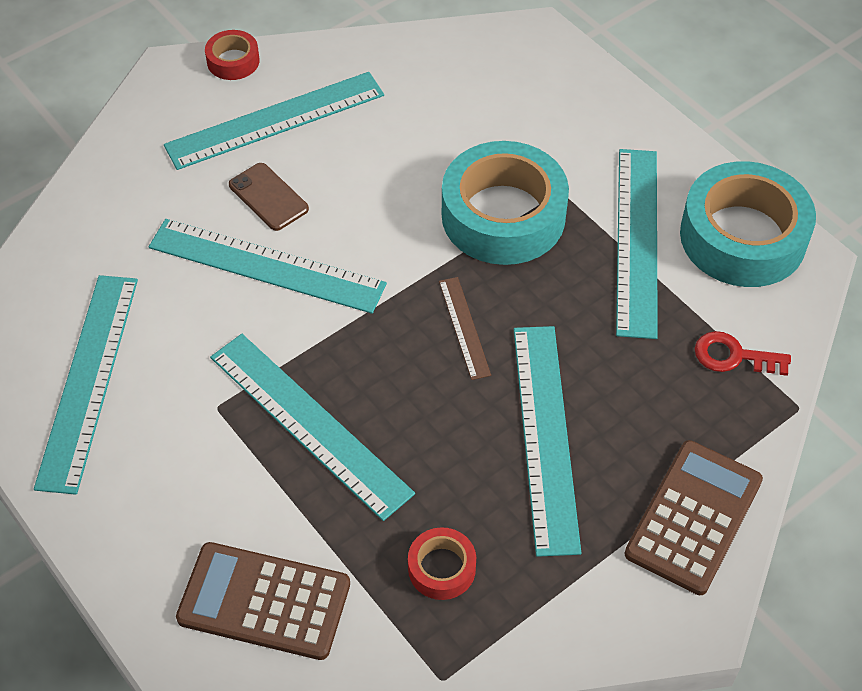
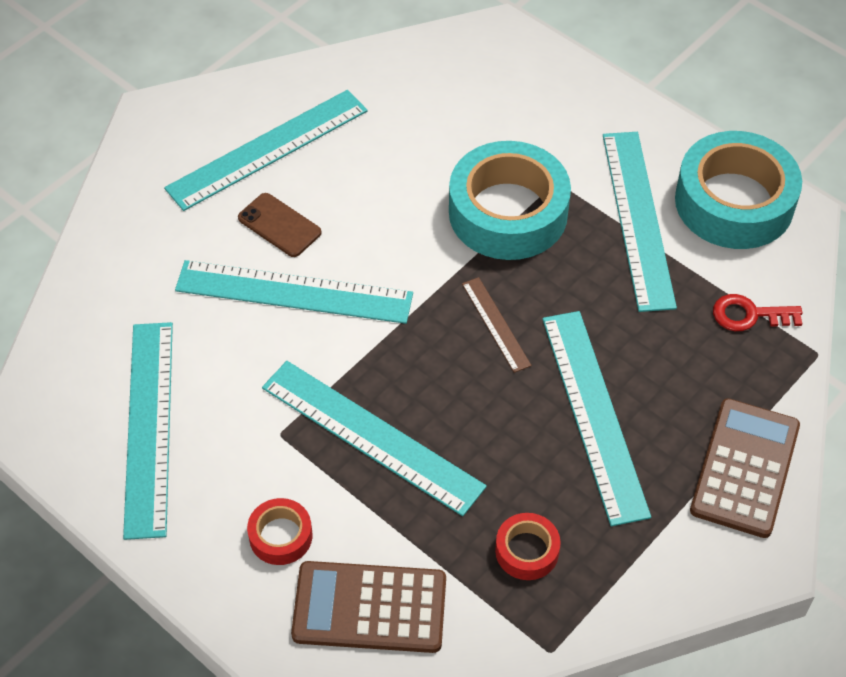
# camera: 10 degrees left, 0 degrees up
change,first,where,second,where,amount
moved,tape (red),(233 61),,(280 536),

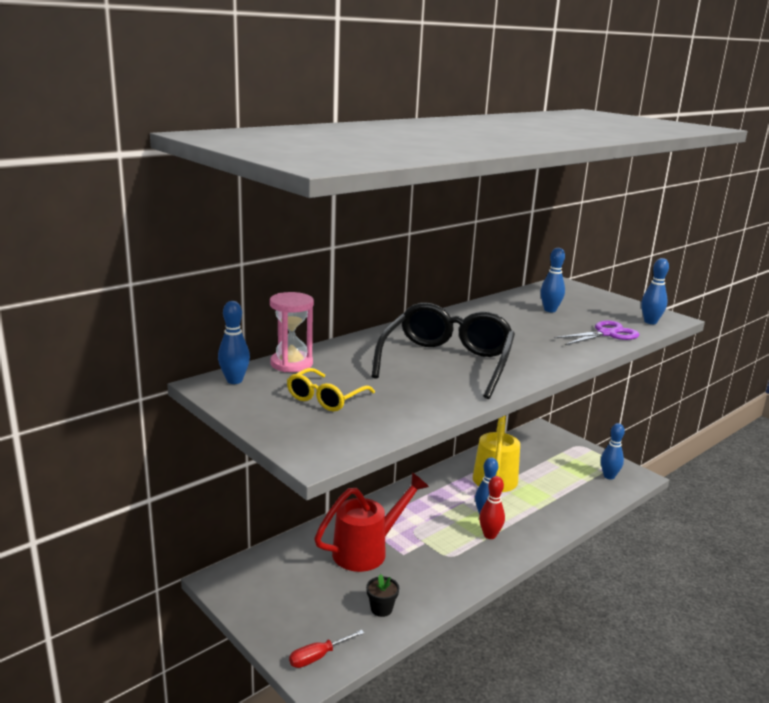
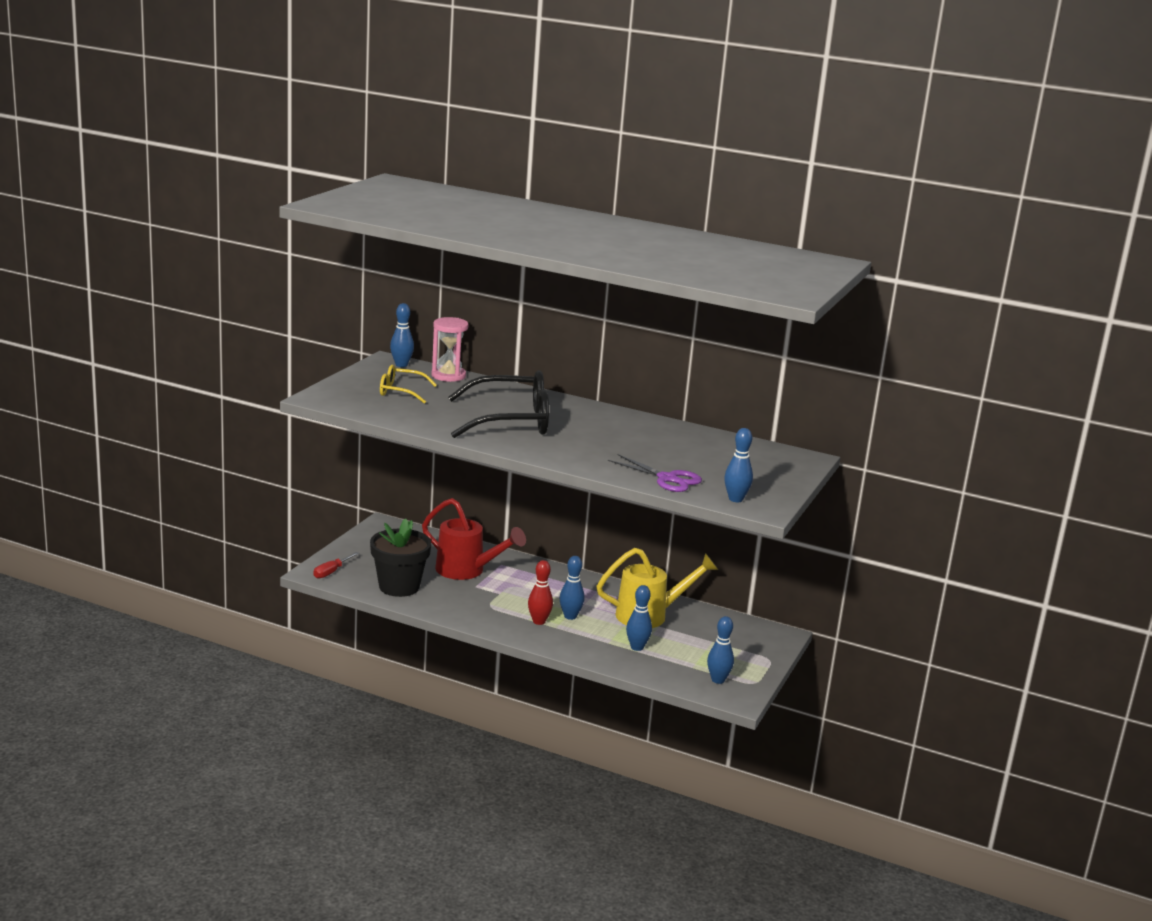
# camera: 65 degrees right, 0 degrees up
change,first,where,second,where,amount
moved,bowling pin (blue),(550 310),,(637 647),
turned,screwdriver (red),(318 657),,(331 572),90 degrees counterclockwise
resized,flower pot (black),(381 609),,(399 587),x2.20

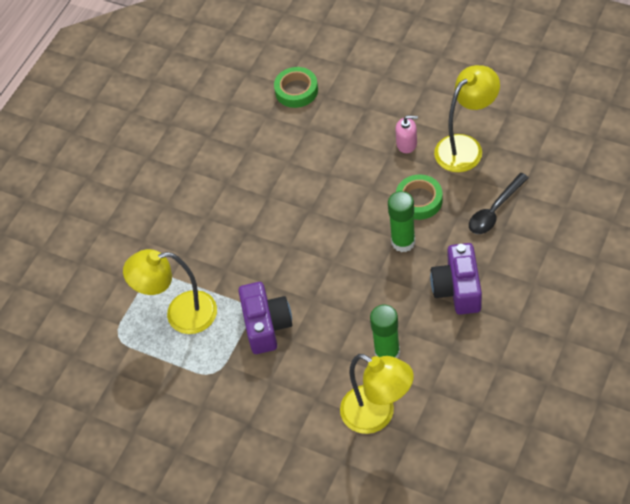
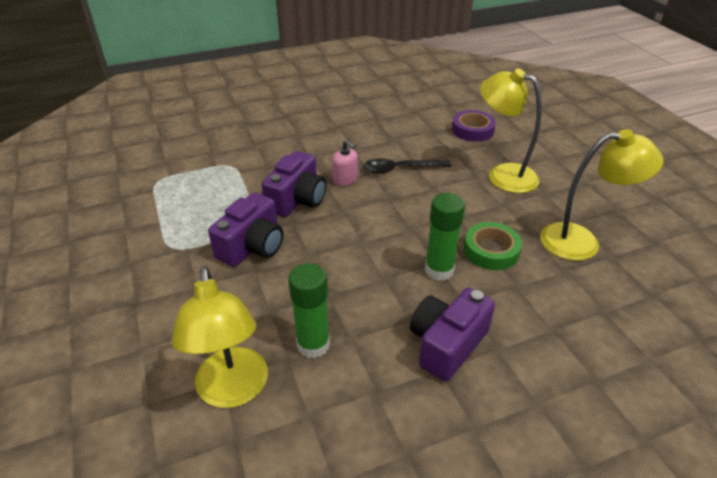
# camera: 35 degrees right, 15 degrees down
change,first,where,second,where,amount
added,,,camera (purple),(297 199),
moved,lamp (yellow),(180 314),,(503 175),
moved,soap dispenser (pink),(406 144),,(345 179),
moved,spoon (black),(495 210),,(400 169),
recoloured,tape (green),(296 90),tape (purple),(472 130),

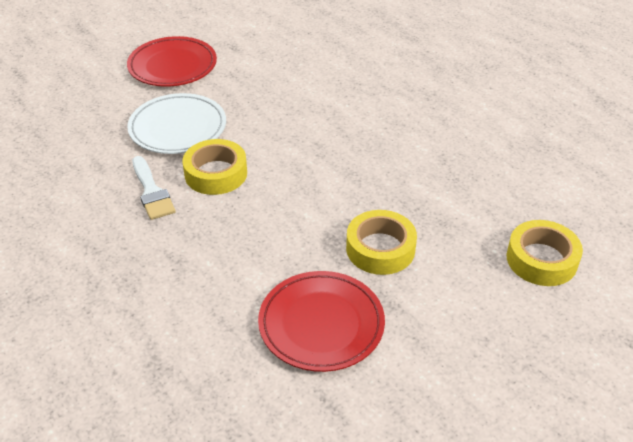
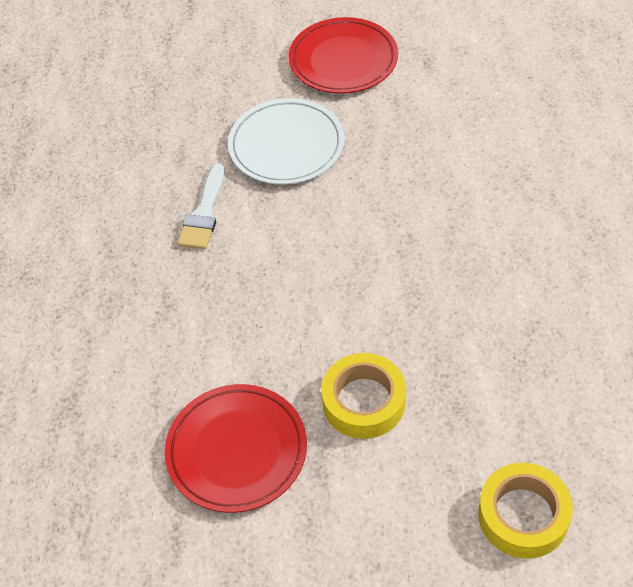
# camera: 40 degrees right, 10 degrees up
change,first,where,second,where,amount
removed,tape (yellow),(216 173),,,

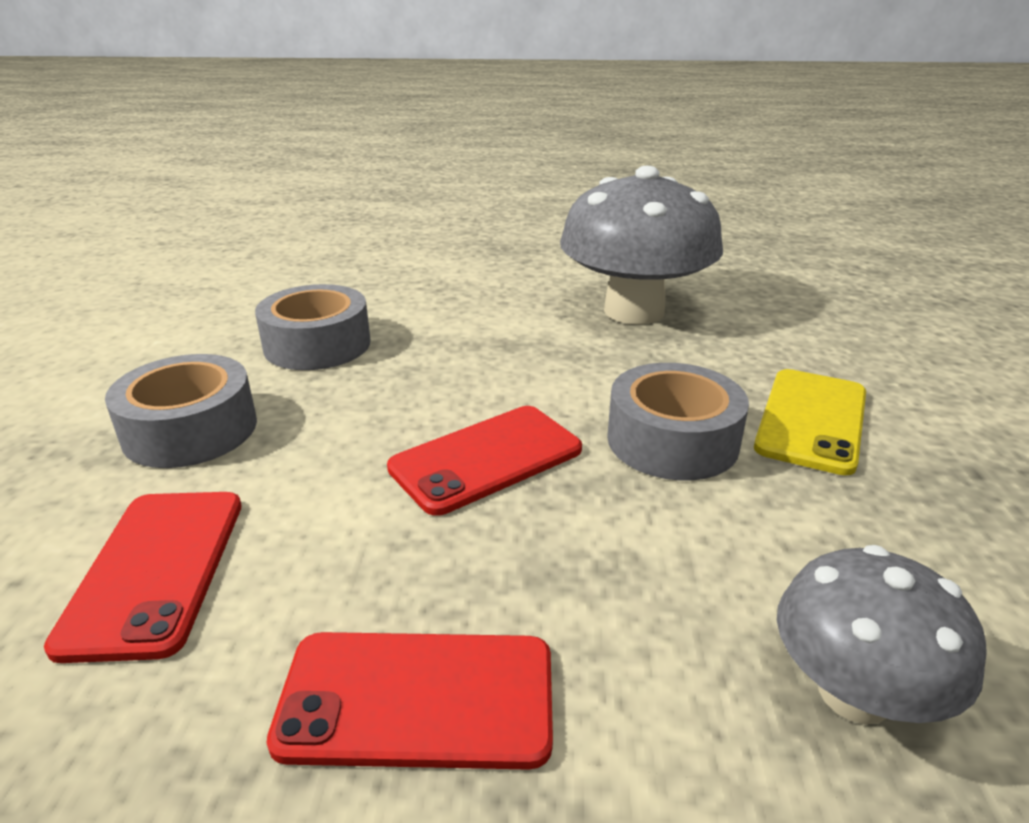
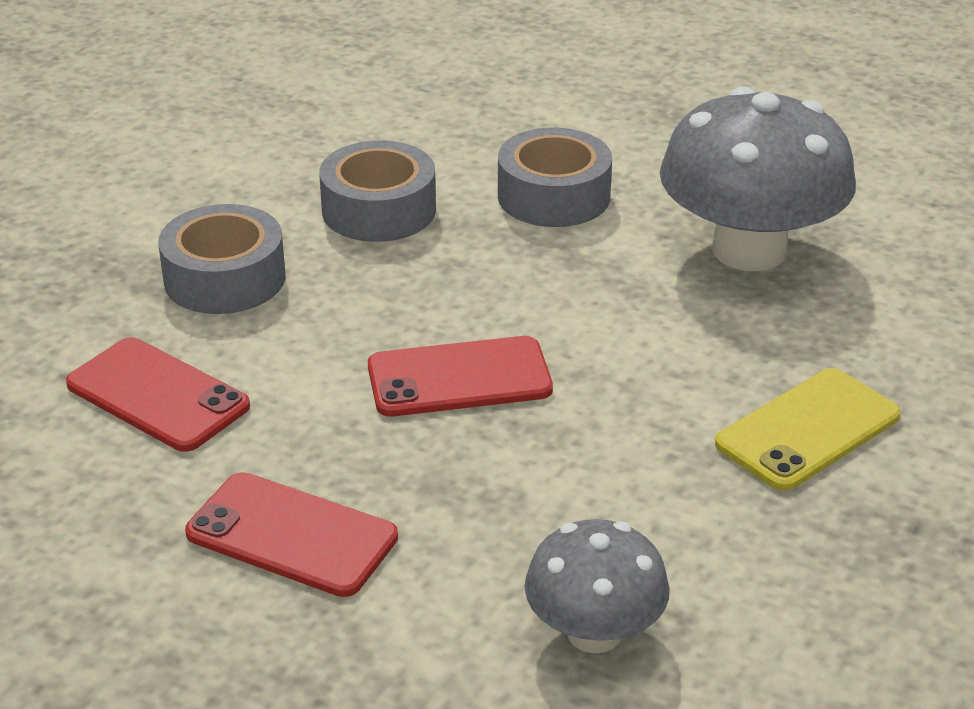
# camera: 25 degrees right, 5 degrees up
change,first,where,second,where,amount
moved,tape (grey),(672 440),,(553 196),
turned,phone (red),(156 570),,(157 395),75 degrees counterclockwise

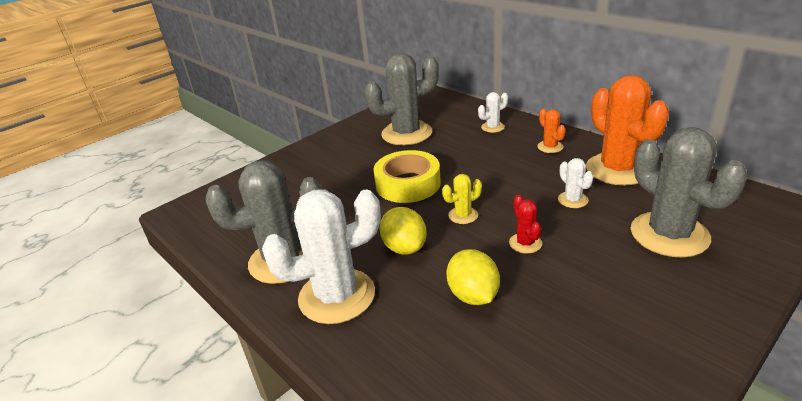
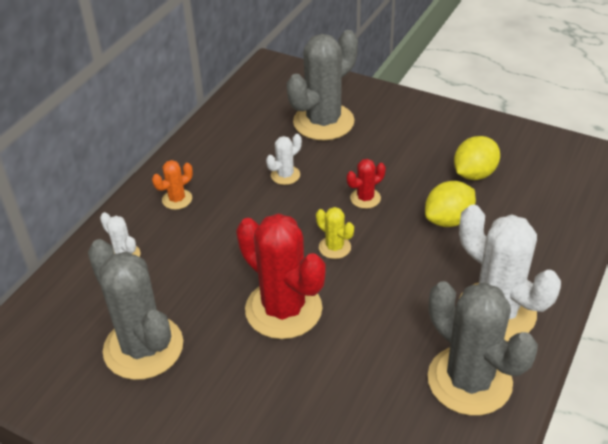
# camera: 110 degrees left, 10 degrees up
change,first,where,second,where,amount
removed,cactus (orange),(617 169),,,
moved,lemon (yellow),(404 248),,(474 174),
replaced,tape (yellow),(408 184),cactus (red),(283 309),

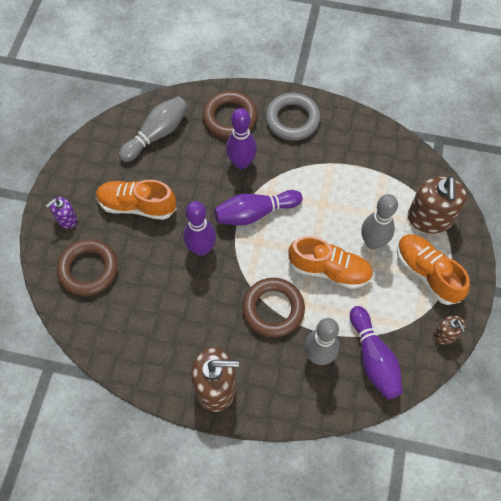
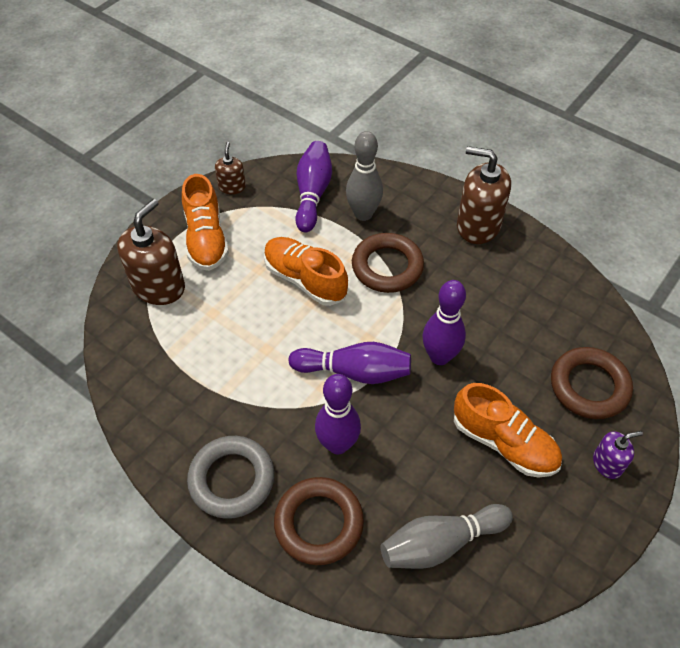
# camera: 155 degrees left, 10 degrees down
change,first,where,second,where,amount
removed,bowling pin (grey),(373 242),,,

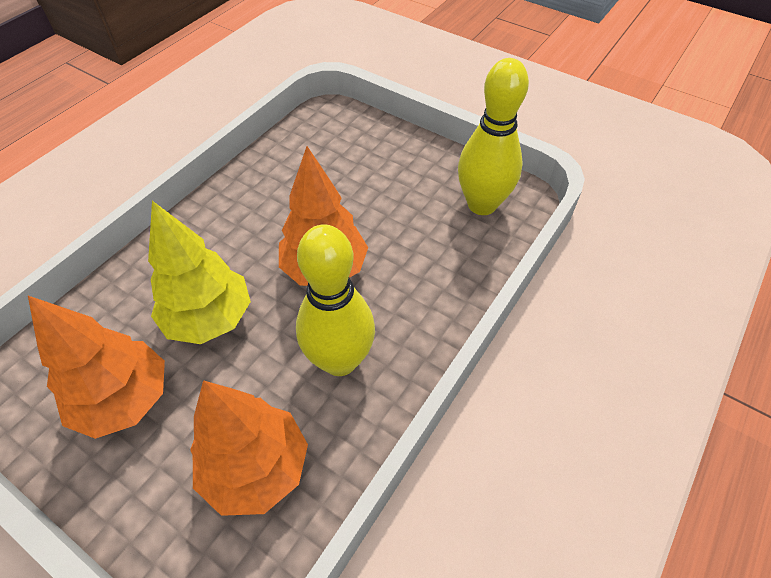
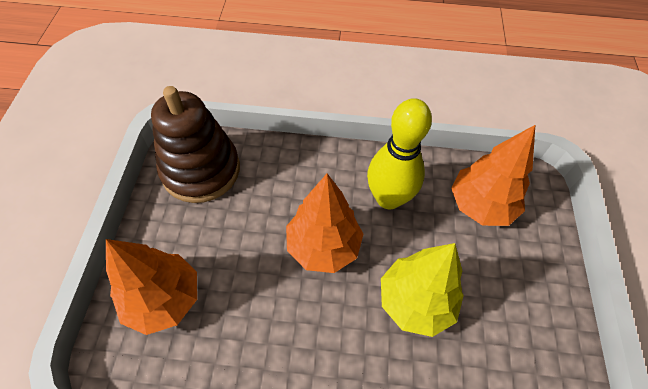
# camera: 120 degrees left, 5 degrees up
change,first,where,second,where,amount
moved,tree (orange),(124 400),,(164 299),
replaced,bowling pin (yellow),(482 204),stacking toy (brown),(201 170),

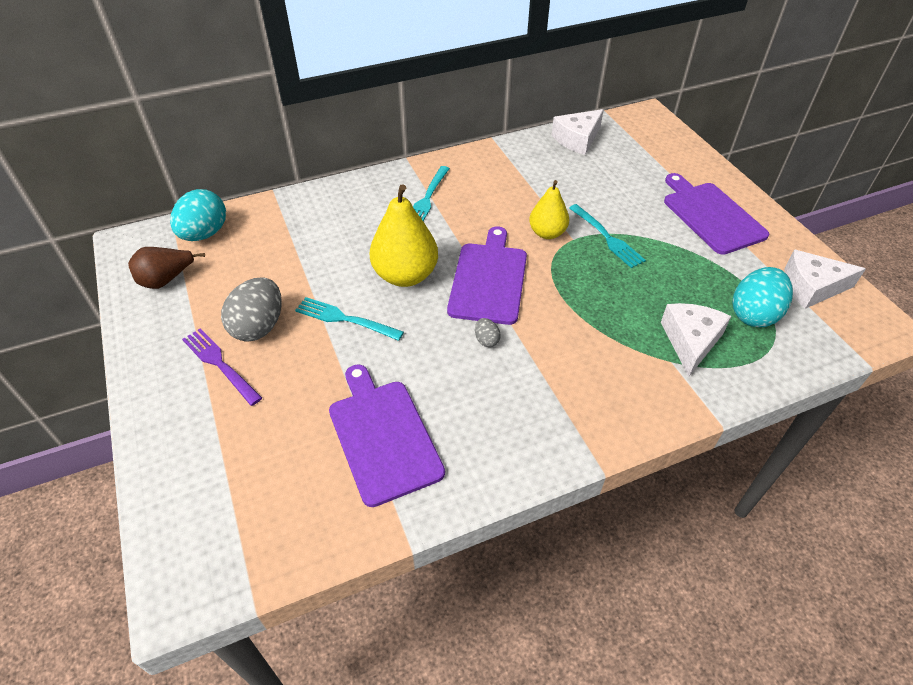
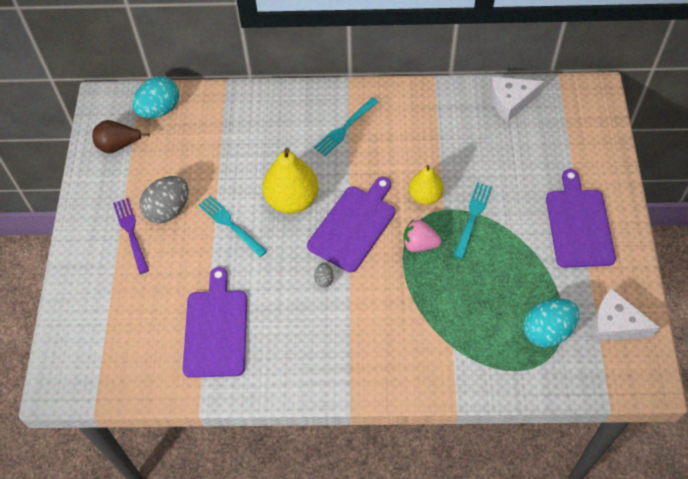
# camera: 25 degrees right, 10 degrees up
change,first,where,second,where,amount
removed,cheese (white),(690 341),,,
added,,,strawberry (pink),(419 244),
turned,fork (turquoise),(607 237),,(472 217),150 degrees counterclockwise

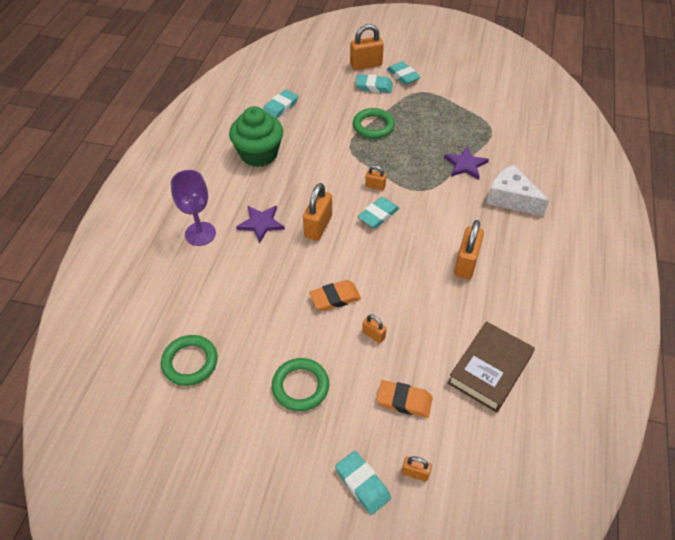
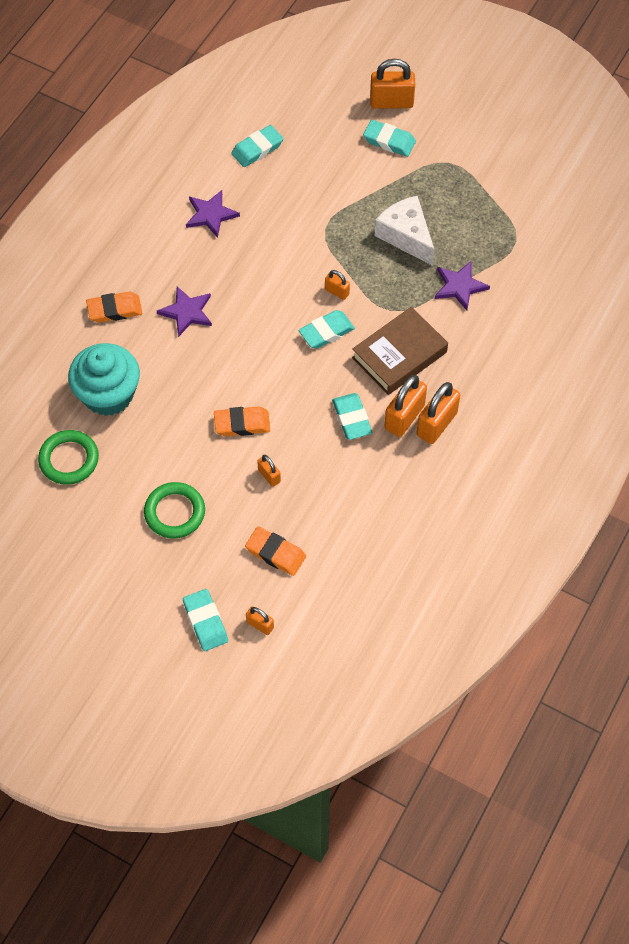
# camera: 15 degrees right, 10 degrees up
change,first,where,second,where,amount
removed,ring (green),(373 126),,,
added,,,cupcake (turquoise),(108 394),
moved,padlock (orange),(318 226),,(436 424),
moved,eraser (turquoise),(403 76),,(352 418),
moved,book (brown),(489 369),,(399 355),
moved,cheese (white),(511 198),,(406 236),
replaced,goblet (purple),(200 234),eraser (orange),(114 310),
replaced,cupcake (green),(259 154),star (purple),(211 215),

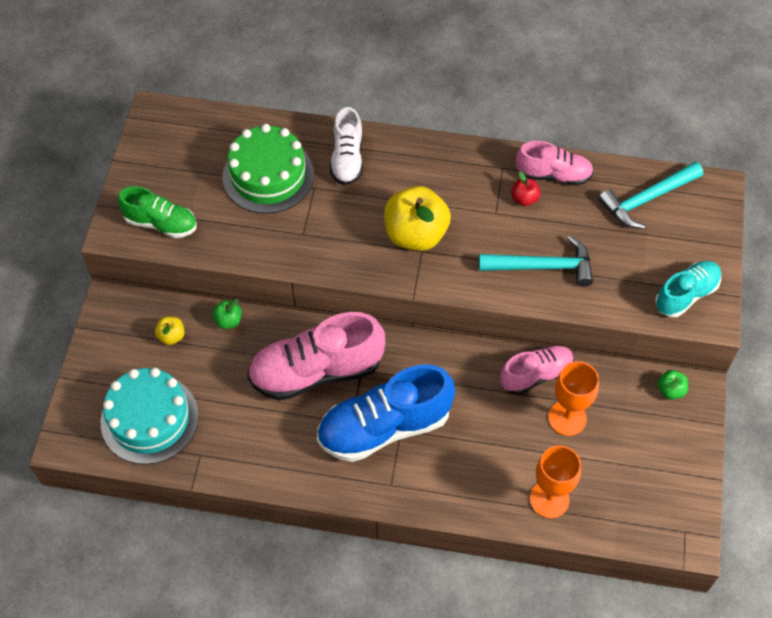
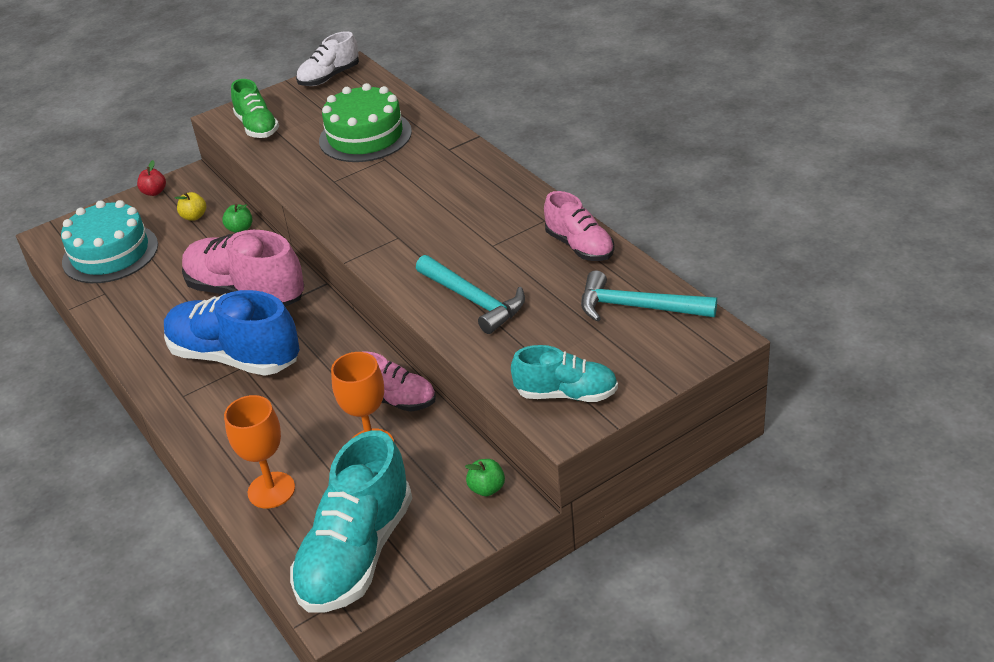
# camera: 50 degrees right, 20 degrees down
change,first,where,second,where,amount
removed,apple (yellow),(415 234),,,
added,,,shoe (turquoise),(356 554),
moved,shoe (white),(347 159),,(329 77),
moved,apple (red),(524 199),,(154 192),

